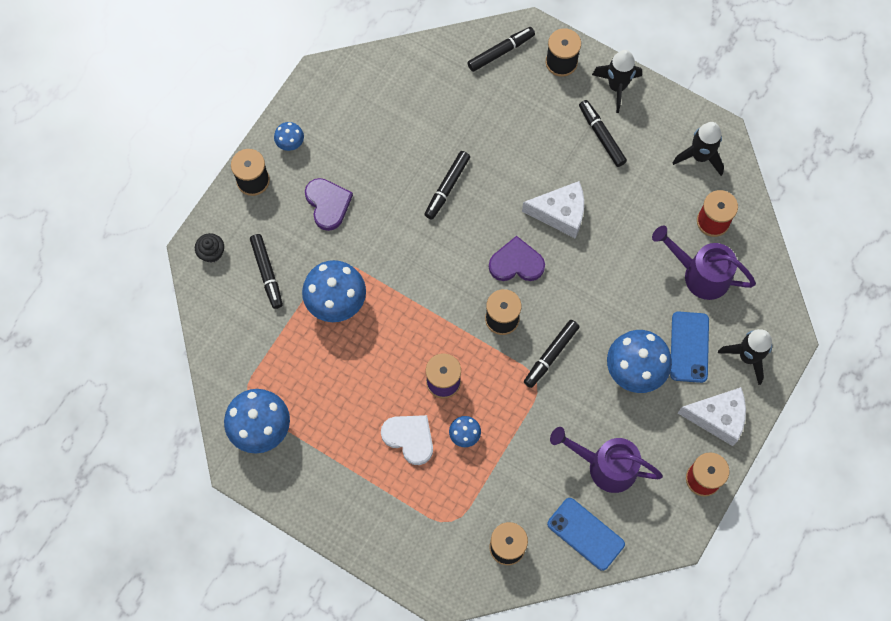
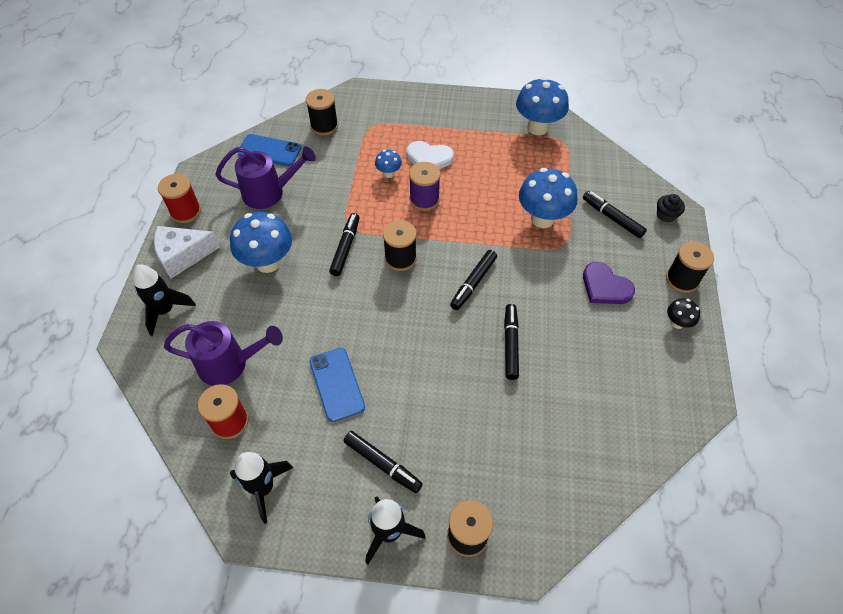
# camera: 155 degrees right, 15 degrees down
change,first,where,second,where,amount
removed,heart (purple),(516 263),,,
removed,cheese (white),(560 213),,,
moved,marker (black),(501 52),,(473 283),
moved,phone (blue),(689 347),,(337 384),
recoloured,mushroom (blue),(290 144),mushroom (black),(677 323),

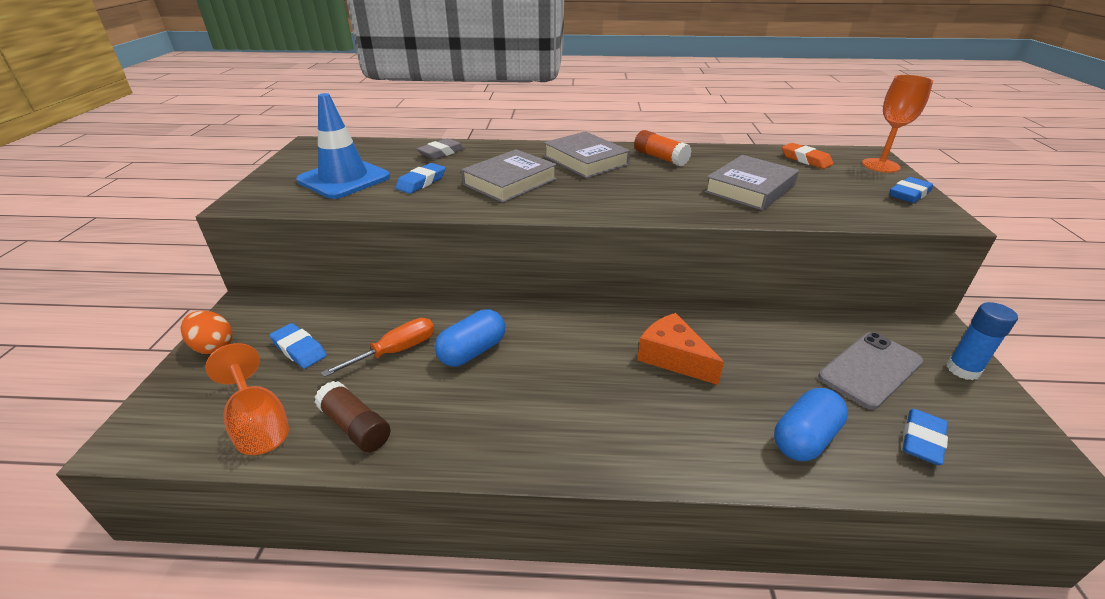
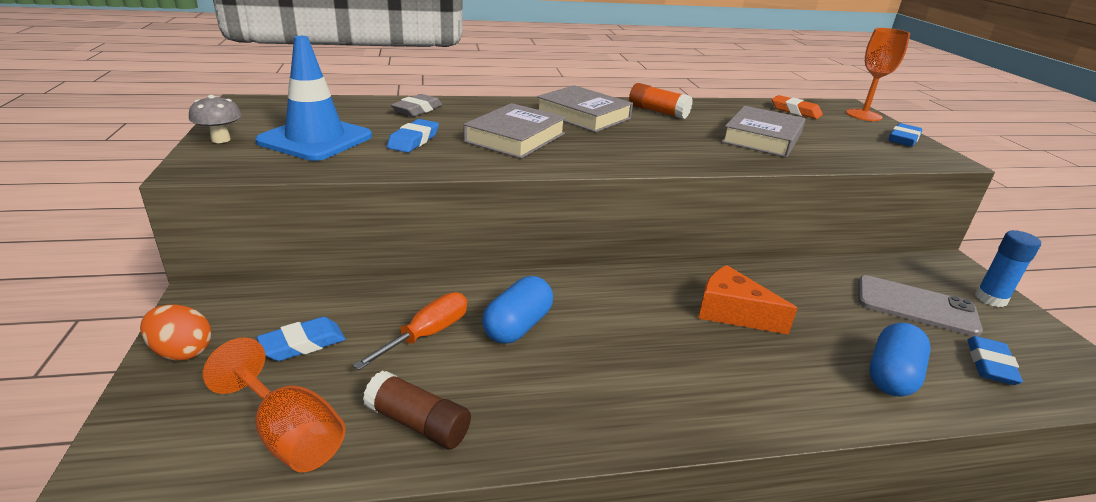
# camera: 15 degrees left, 5 degrees down
change,first,where,second,where,amount
added,,,mushroom (grey),(221 139),
turned,eraser (blue),(299 349),,(303 344),60 degrees counterclockwise
turned,phone (grey),(870 369),,(916 306),75 degrees clockwise

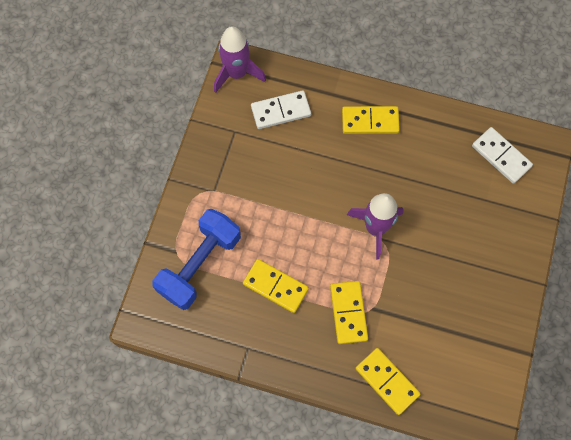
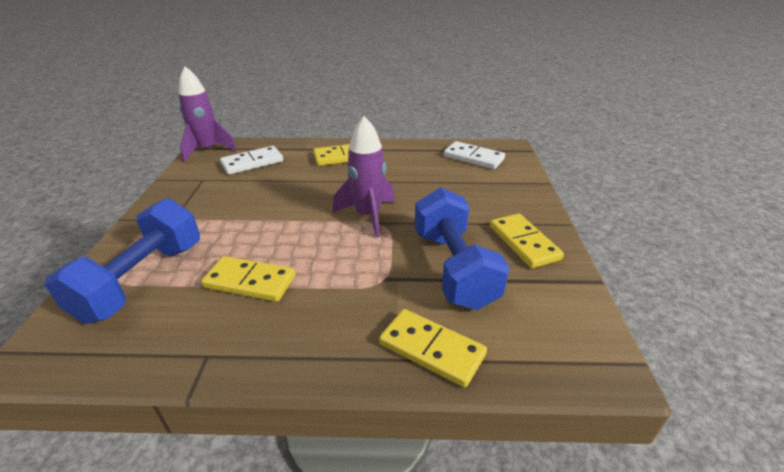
# camera: 15 degrees left, 35 degrees down
change,first,where,second,where,amount
added,,,dumbbell (blue),(454 268),
moved,domino (yellow),(348 313),,(523 243),

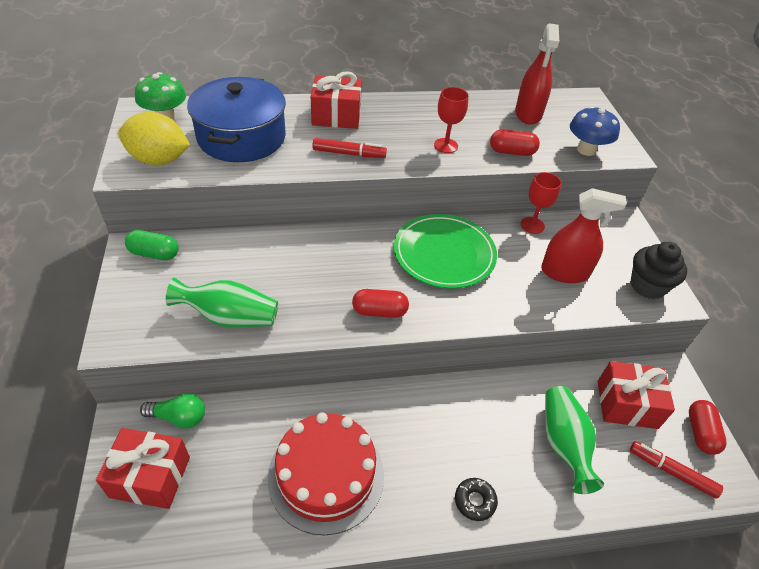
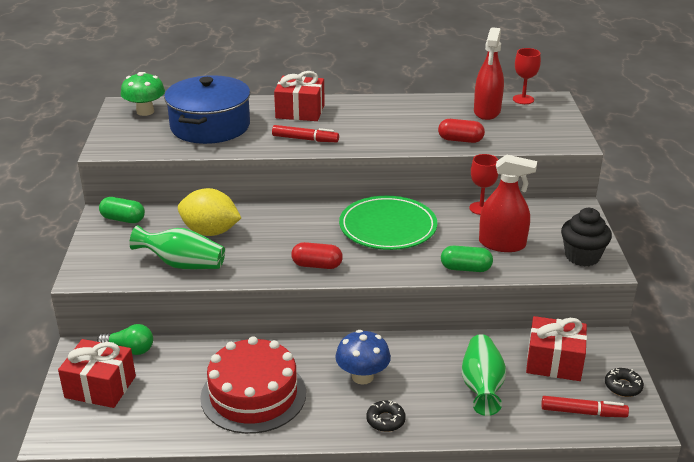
# camera: 10 degrees right, 15 degrees down
change,first,where,second,where,amount
added,,,capsule (green),(465 268),
moved,lemon (yellow),(159 160),,(210 232),
moved,goblet (red),(445 146),,(523 99),
moved,mushroom (blue),(586 150),,(362 376),
replaced,capsule (red),(700 433),donut (black),(623 386),
turned,marker (red),(671 472),,(583 412),150 degrees clockwise

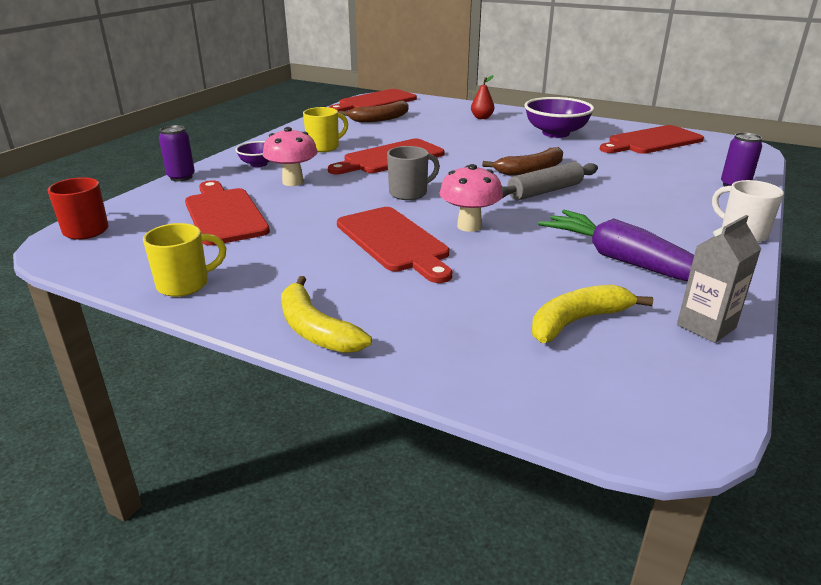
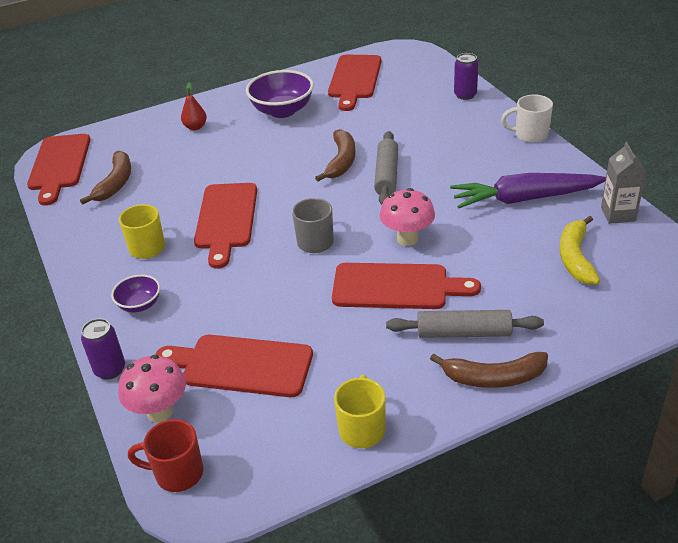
# camera: 50 degrees left, 10 degrees up
change,first,where,second,where,amount
added,,,rolling pin (grey),(463 333),
moved,mushroom (pink),(293 182),,(160 412),
recoloured,banana (yellow),(316 330),banana (brown),(494 378),

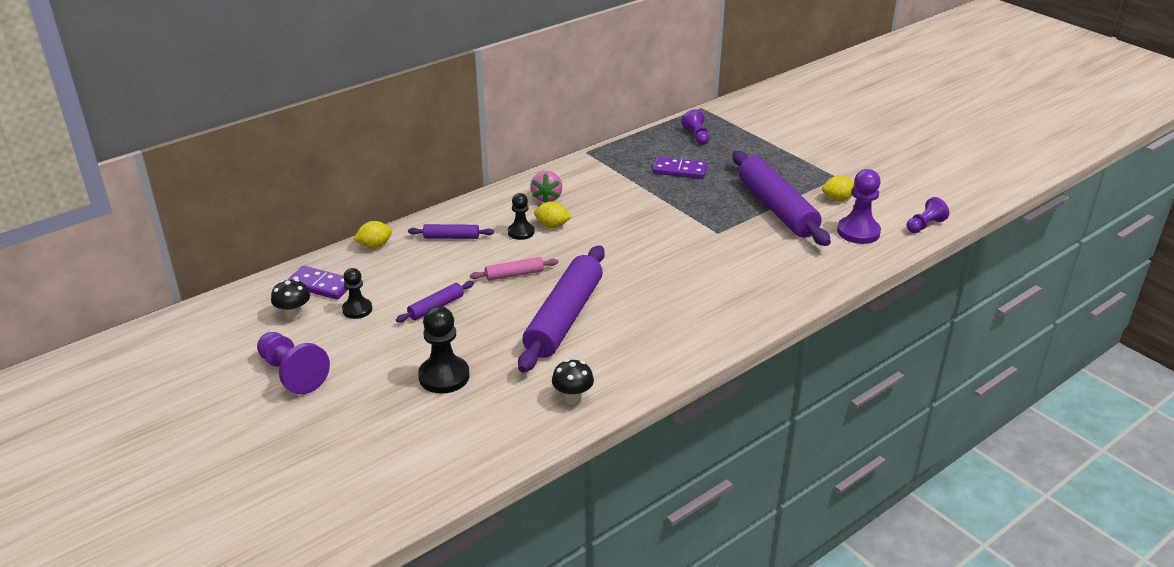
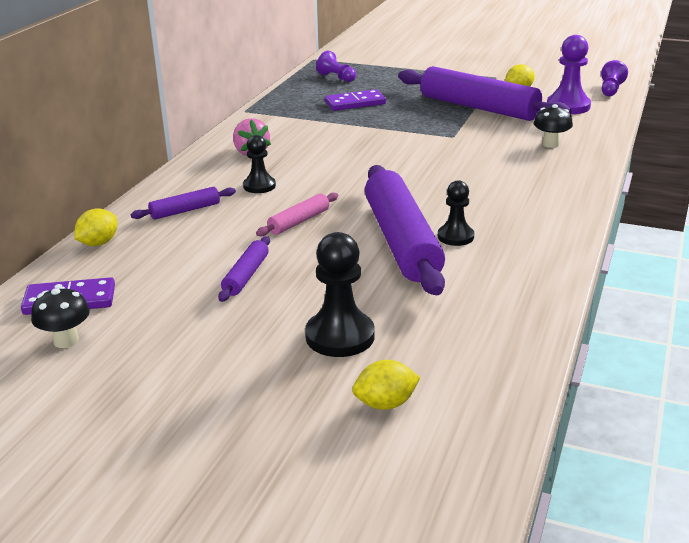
# camera: 30 degrees left, 5 degrees down
change,first,where,second,where,amount
removed,pawn (purple),(292 374),,,
moved,pawn (black),(357 309),,(455 237),
moved,lemon (yellow),(552 226),,(385 404),
moved,mushroom (black),(572 398),,(550 144),

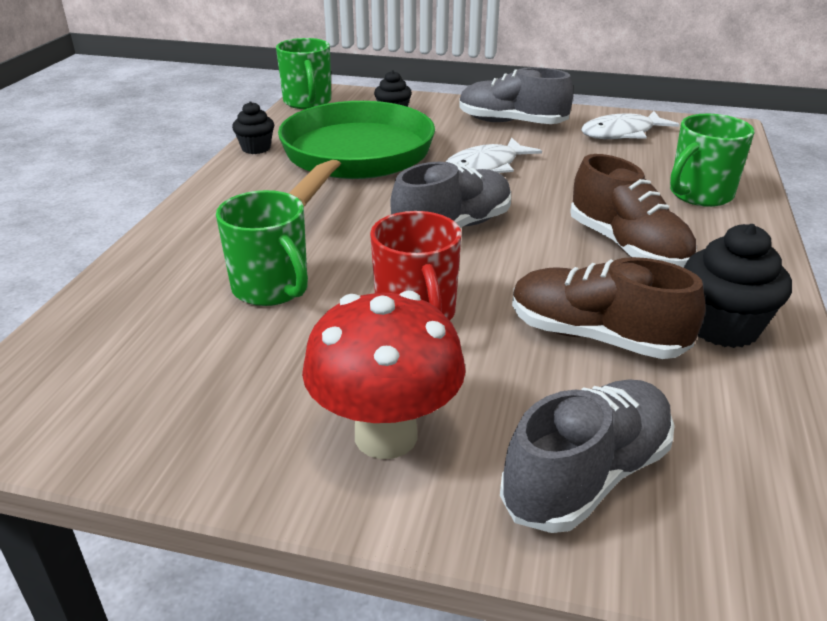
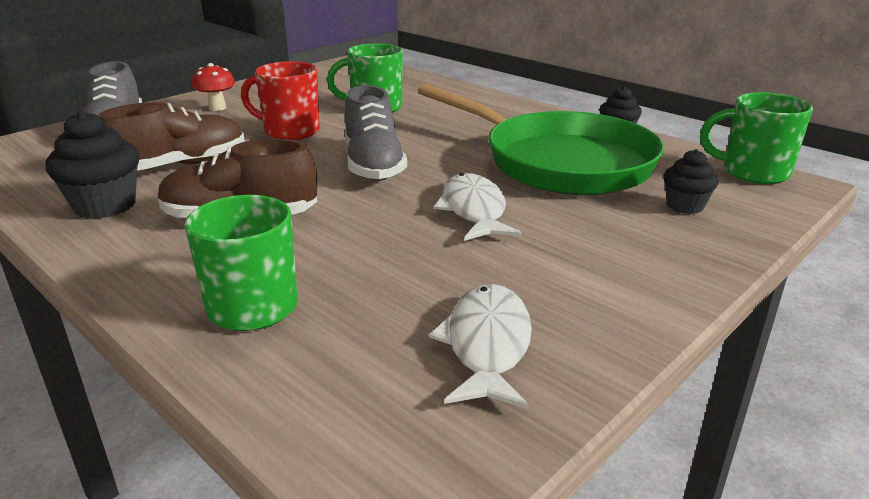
# camera: 120 degrees right, 5 degrees down
change,first,where,second,where,amount
removed,shoe (grey),(511 123),,,
resized,mushroom (red),(386 436),,(217 108),x0.53

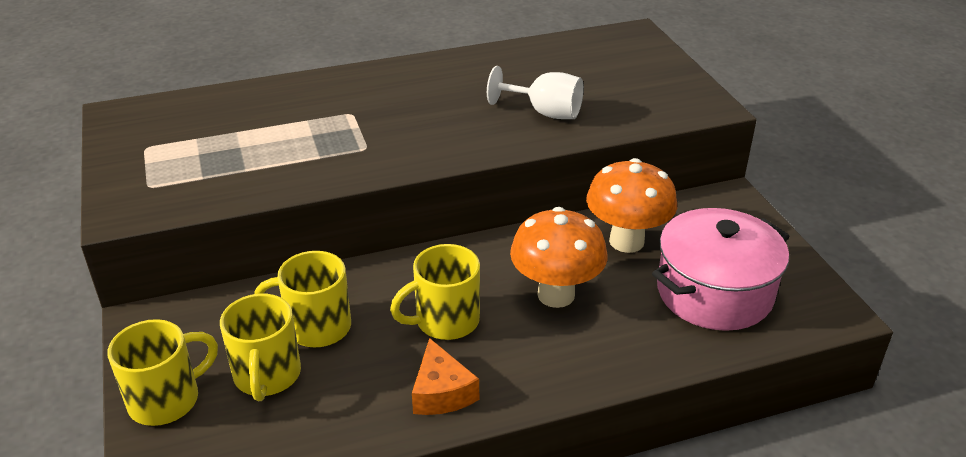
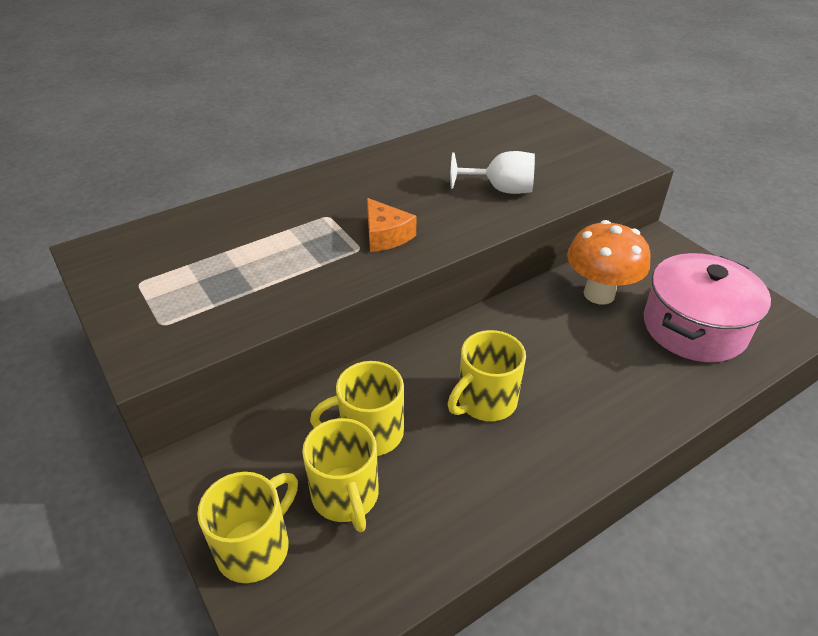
# camera: 15 degrees left, 5 degrees up
change,first,where,second,where,amount
removed,mushroom (orange),(556 295),,,
moved,cheese (orange),(441 392),,(385 235),

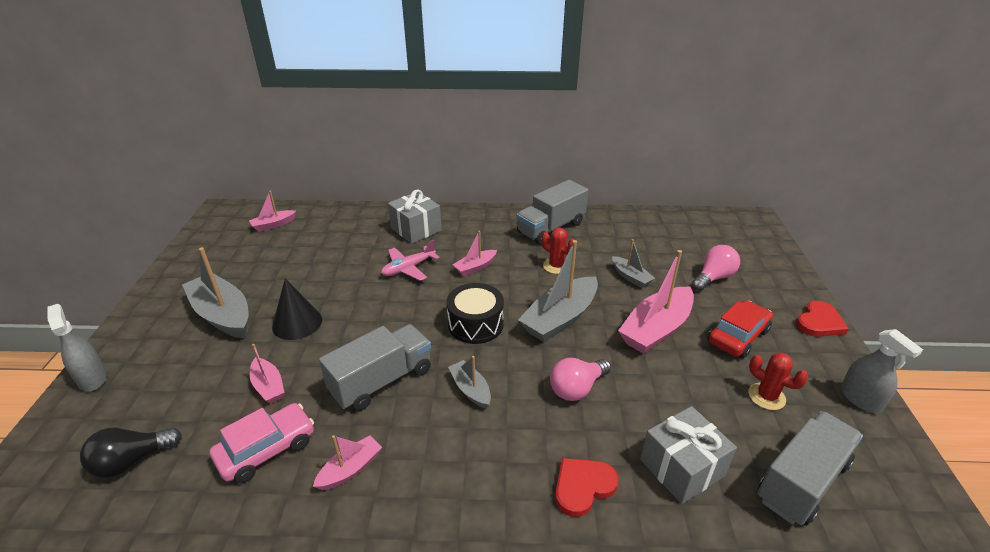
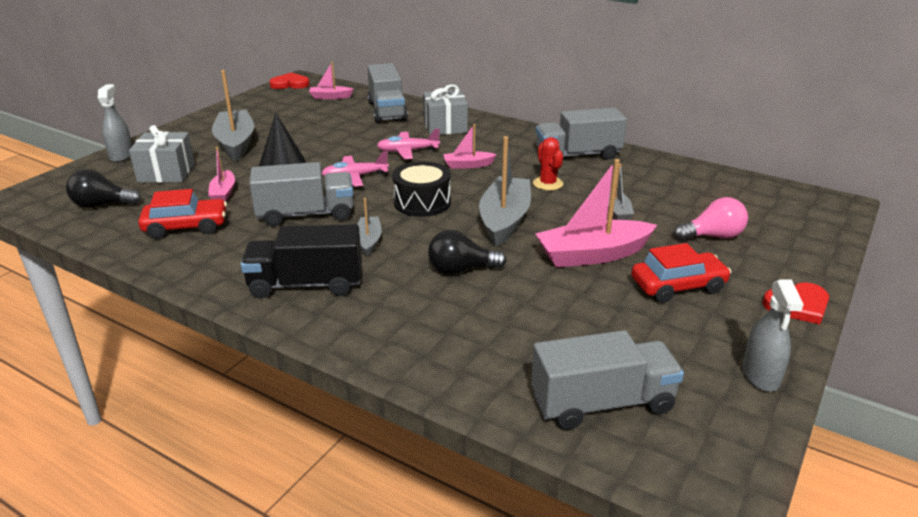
# camera: 30 degrees right, 5 degrees down
change,first,where,second,where,amount
removed,boat (pink),(350 469),,,
removed,cactus (red),(766 396),,,
added,,,truck (black),(306 284),
added,,,plane (pink),(355 177),
added,,,truck (grey),(387 111),
moved,heart (red),(583 487),,(290 84),
moved,gift (grey),(682 467),,(166 173),
recoloured,car (pink),(267 450),car (red),(186 227),
recoloured,light bulb (pink),(577 388),light bulb (black),(461 269),
turned,boat (grey),(560 318),,(504 220),120 degrees clockwise

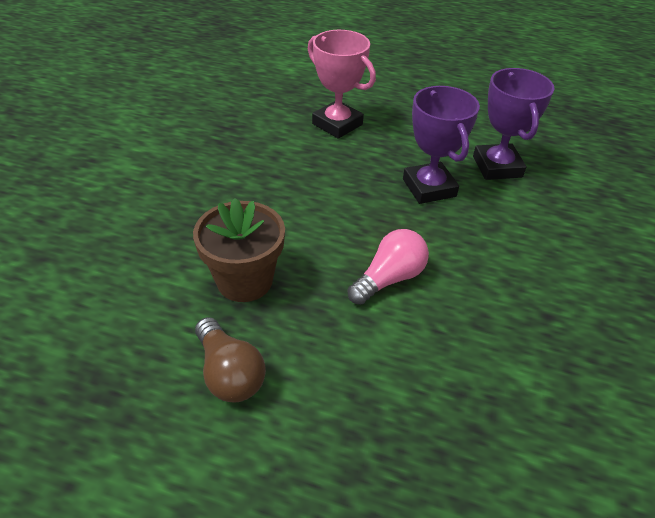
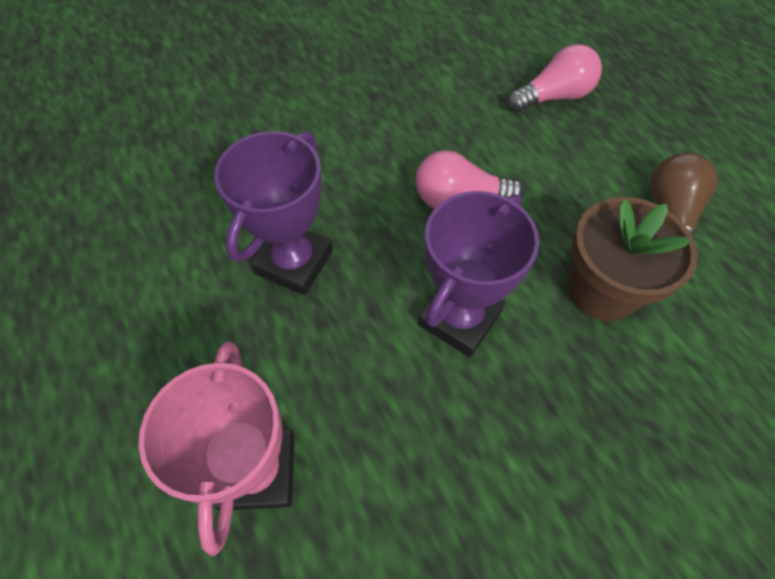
# camera: 135 degrees left, 15 degrees up
change,first,where,second,where,amount
added,,,light bulb (pink),(553 97),
moved,trophy (purple),(497 167),,(459 318),

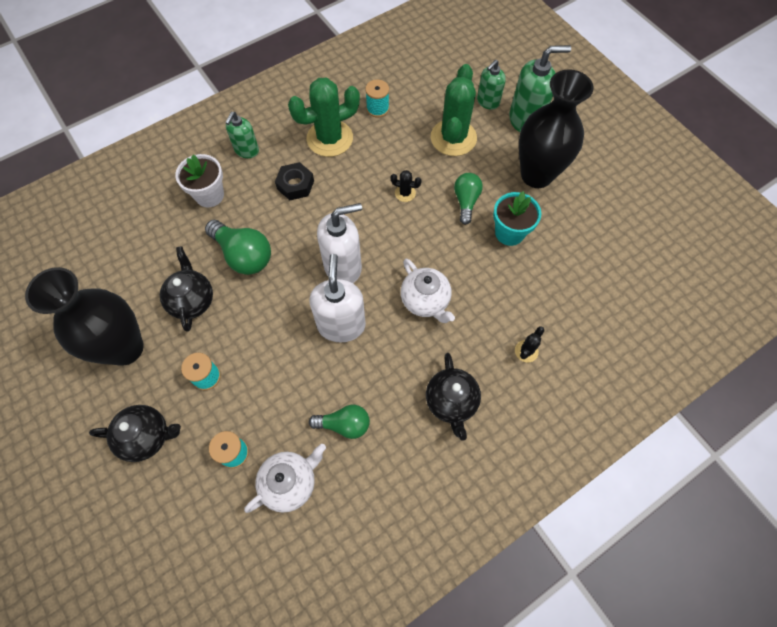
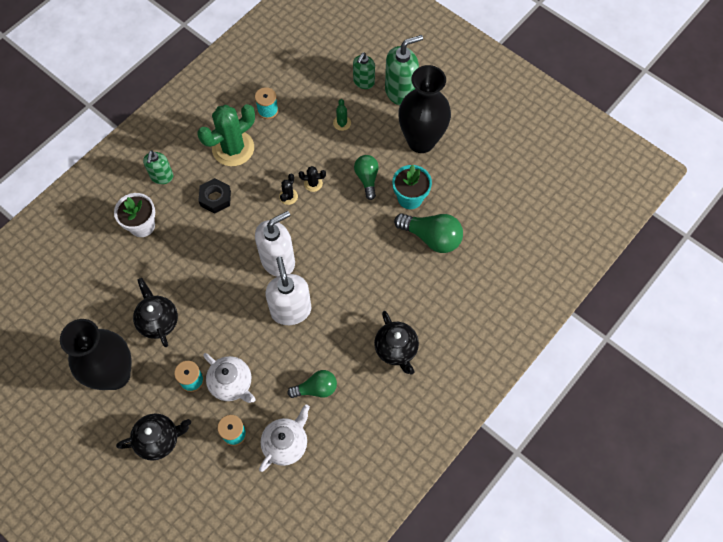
# camera: 15 degrees left, 0 degrees up
change,first,where,second,where,amount
moved,light bulb (green),(243 255),,(431 237),
moved,teapot (white),(425 301),,(232 384),
moved,cactus (black),(526 351),,(288 196),
resized,cactus (green),(453 138),,(342 123),x0.43

